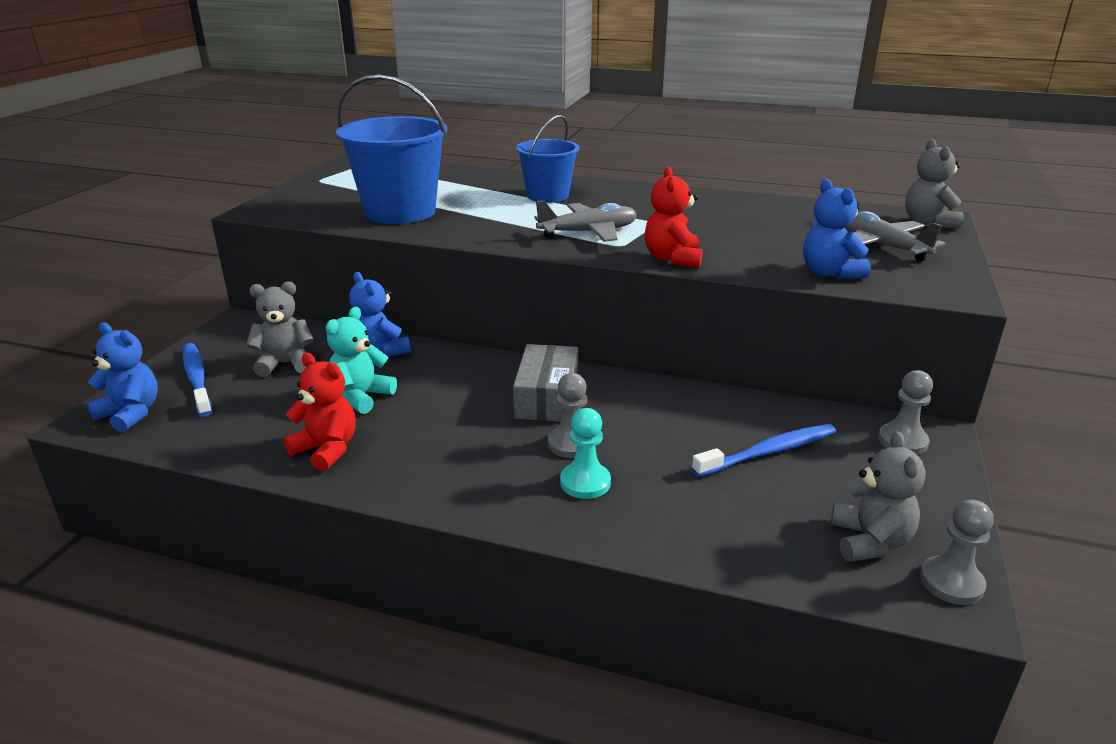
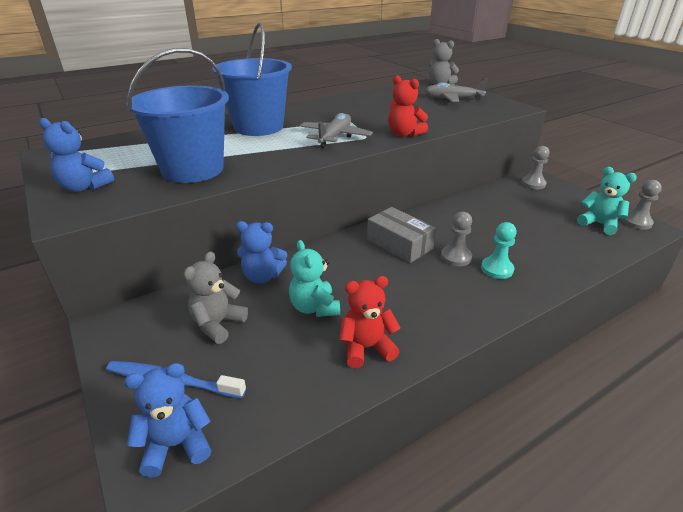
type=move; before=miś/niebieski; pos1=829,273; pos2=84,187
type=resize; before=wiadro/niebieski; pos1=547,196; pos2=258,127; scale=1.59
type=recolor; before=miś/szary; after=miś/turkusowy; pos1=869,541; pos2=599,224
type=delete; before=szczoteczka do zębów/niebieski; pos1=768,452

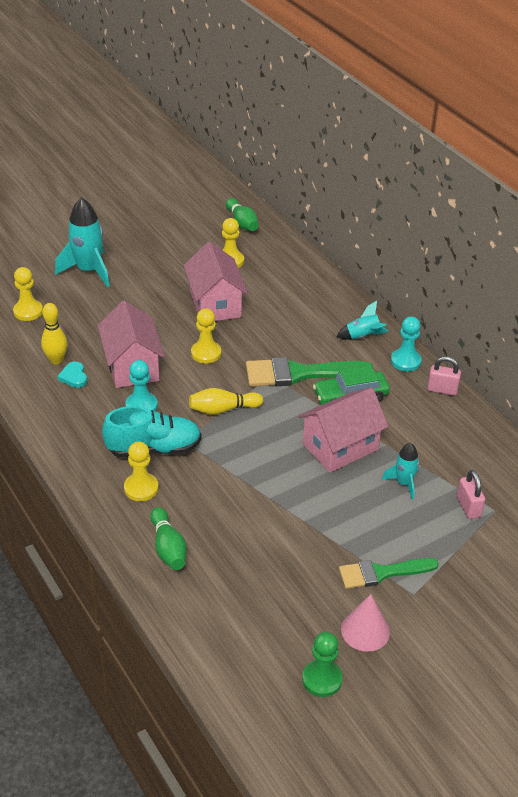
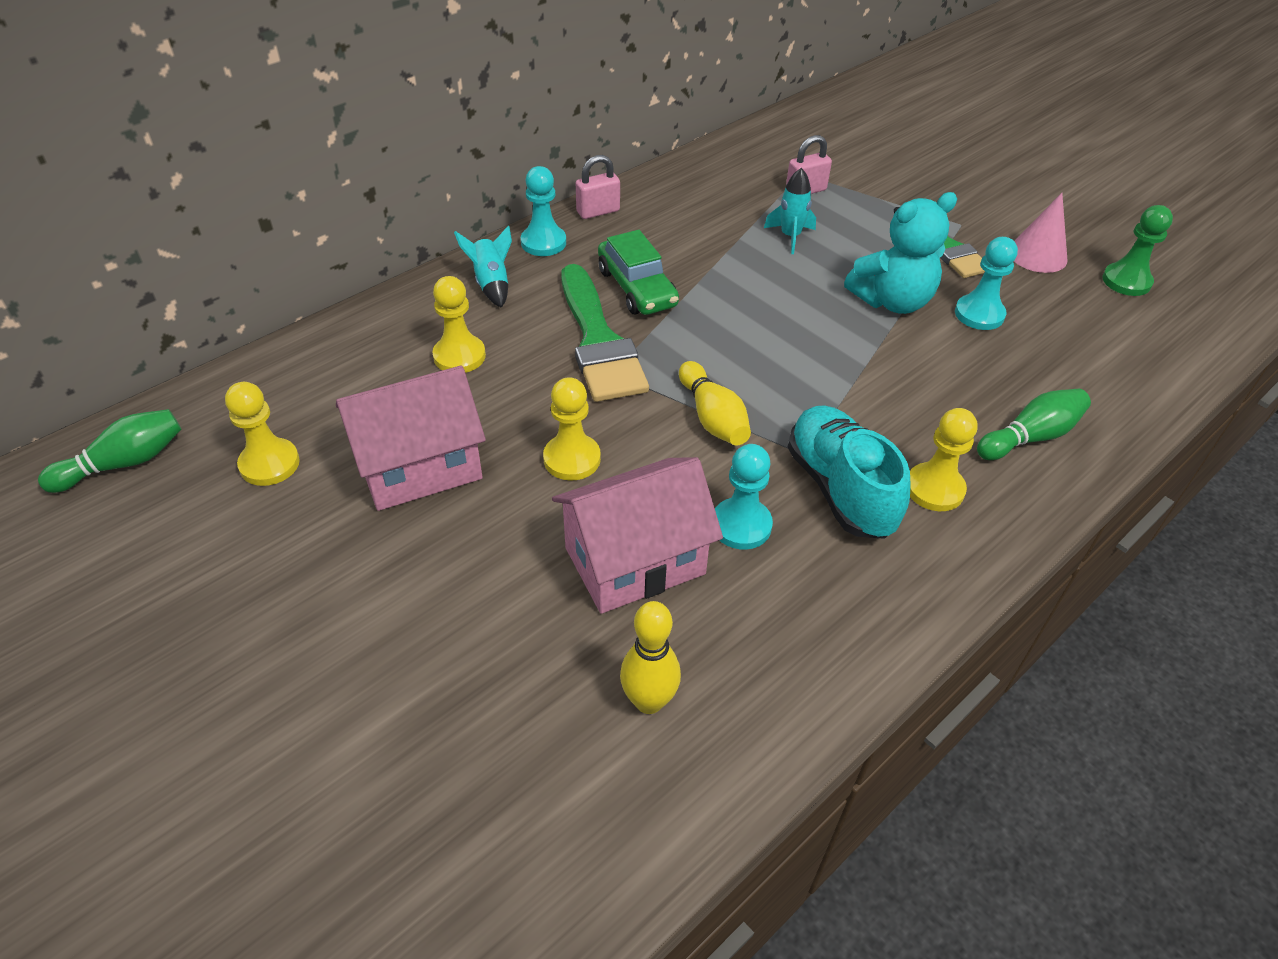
type=move; before=pionek/żółty; pos1=28,311; pos2=459,356
type=rotate; before=kłódka/różowy; pos1=442,390; pos2=598,211; turn=60
type=insert; after=miś/turkusowy; pos2=892,301
type=insert; after=pionek/turkusowy; pos2=979,314
type=delete; before=rakieta/turkusowy; pos1=88,271
type=delete; before=serce/turkusowy; pos1=74,377
type=delete; before=domek/różowy; pos1=340,447

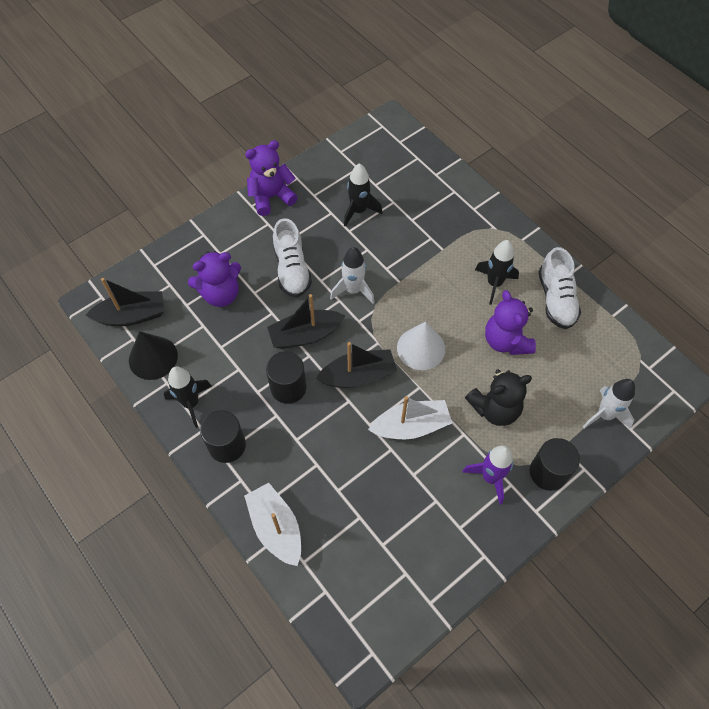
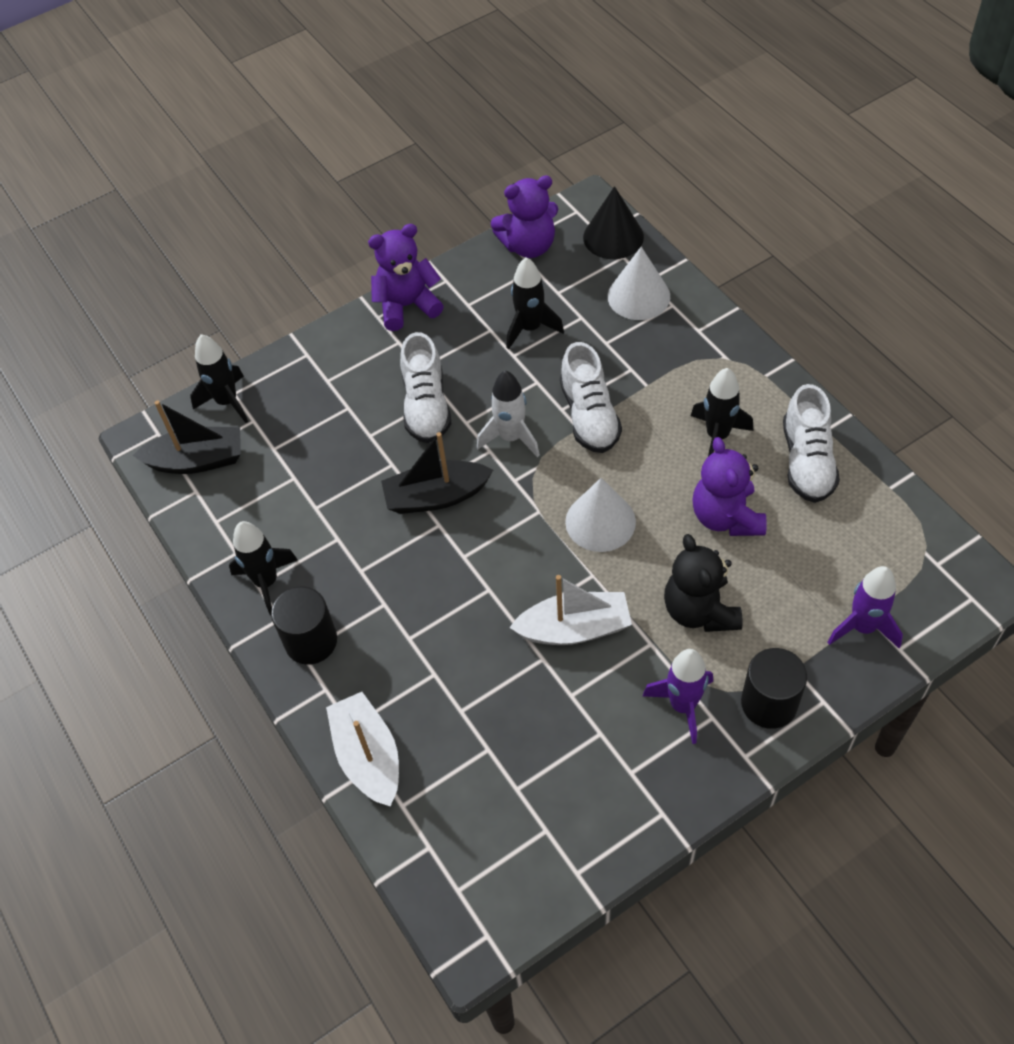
type=insert; after=rakieta/czarny; pos2=227,402
type=move; before=miś/fioletowy; pos1=220,294; pos2=529,246
type=insert; after=but/biały; pos2=589,415
type=move; before=stożek/czarny; pos1=153,357; pos2=613,237
type=insert; after=stożek/biały; pos2=638,296
type=rotate; before=miś/czarny; pos1=495,409; pos2=700,610; turn=90
type=recolor; before=rakieta/biały; after=rakieta/fioletowy; pos1=605,415; pos2=862,627
type=delete; before=walec/czarny; pos1=288,387
type=delete; before=łódka/czarny; pos1=358,375

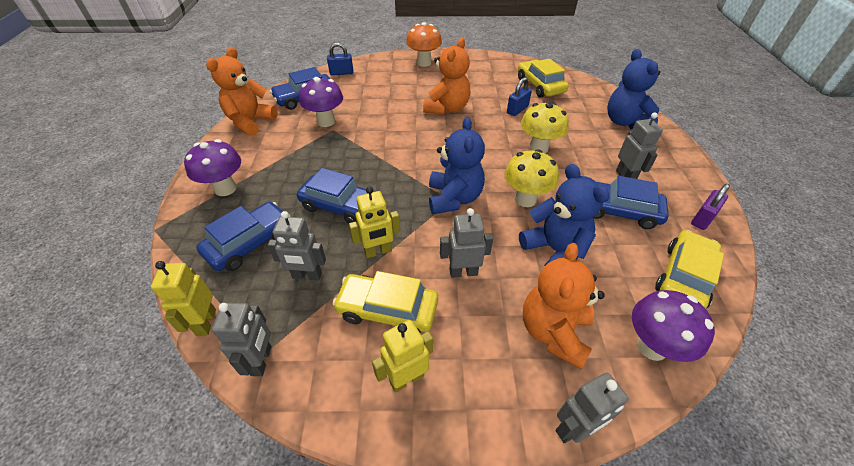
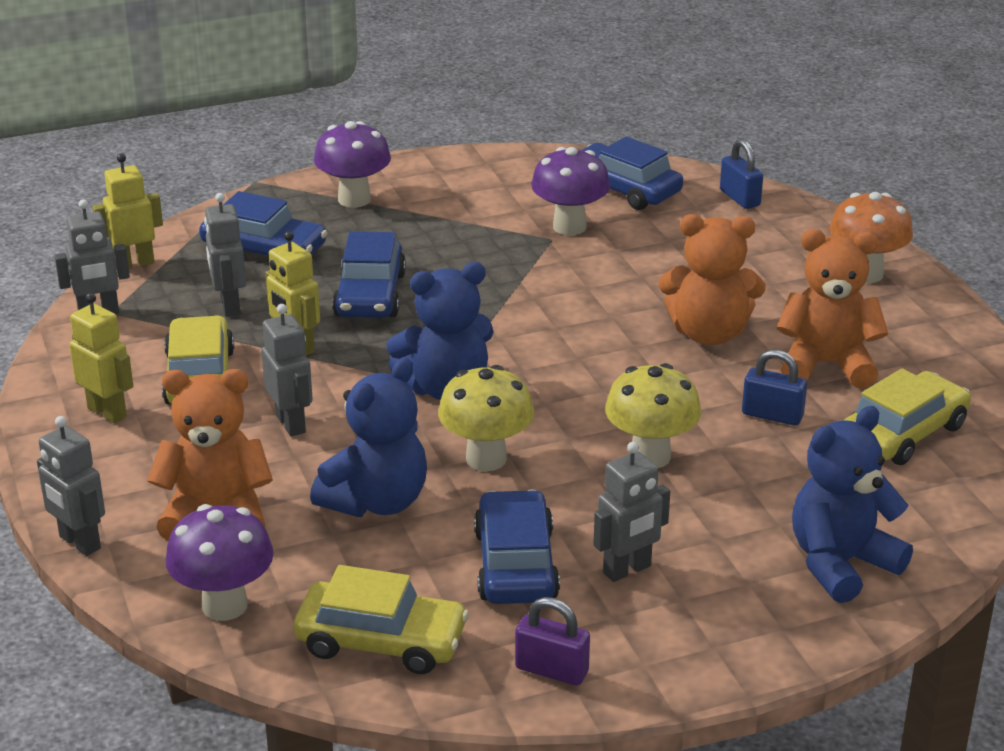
type=move; before=miś/pomarańczowy; pos1=250,122; pos2=826,365

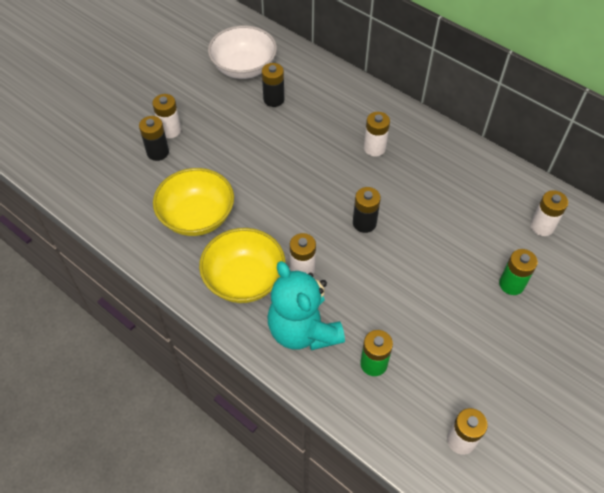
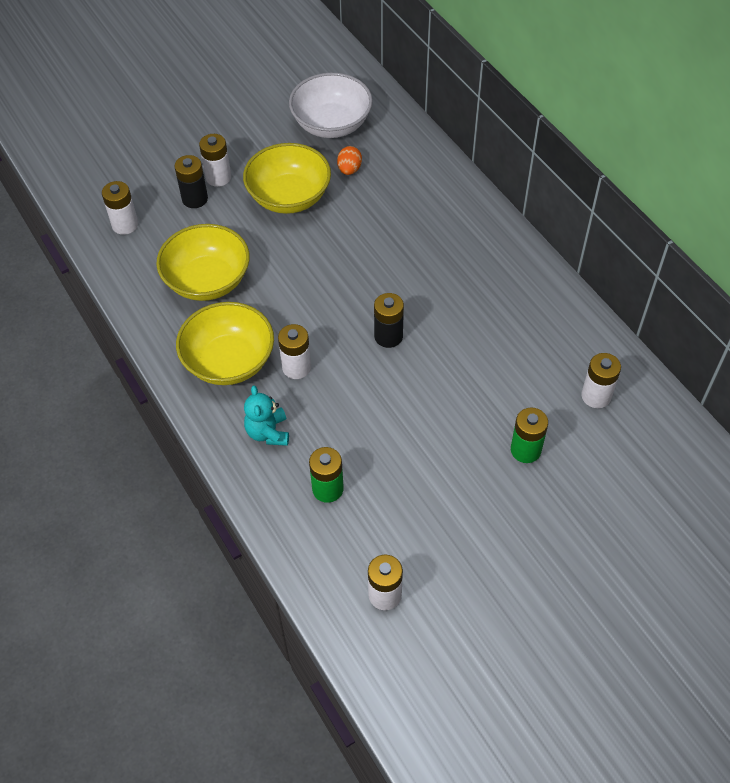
type=move; before=bateria/biały; pos1=374,148; pos2=125,225
type=insert; after=miska/żółty; pos2=289,197
type=resize; before=miś/turkusowy; pos1=303,330; pos2=268,432; scale=0.54
type=replace; before=bateria/czarny; after=jajko/pomarańczowy; pos1=274,99; pos2=349,169

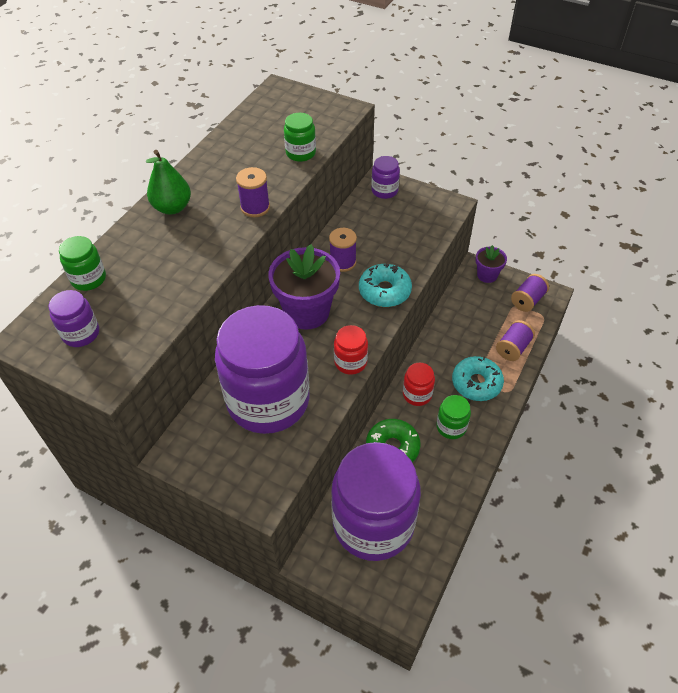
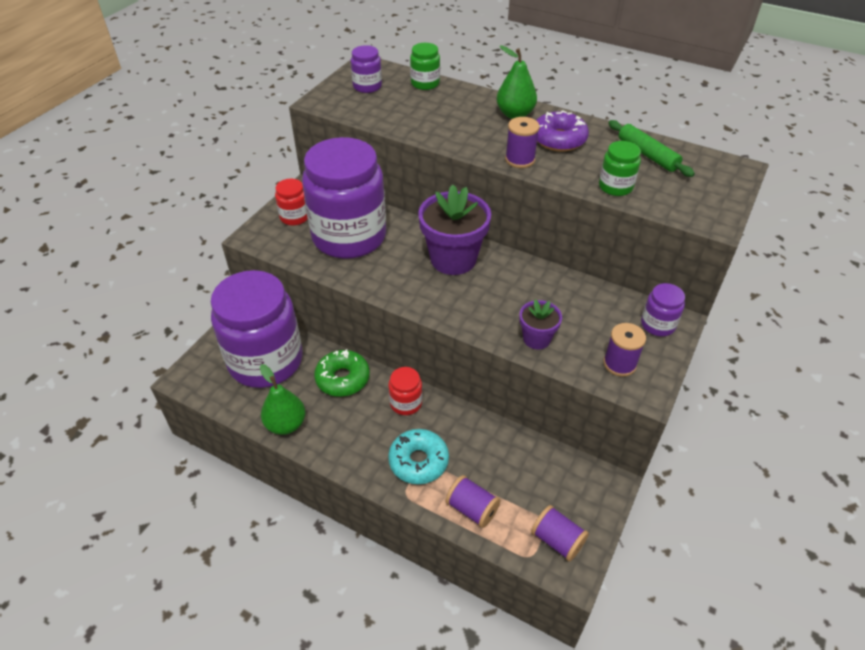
type=insert; after=gruszka/zielony; pos2=286,424
type=move; before=słoik/czerwony; pos1=350,362; pos2=294,217
type=move; before=doniczka/fioletowy; pos1=487,275; pos2=536,339
type=insert; after=donut/fioletowy; pos2=559,139
type=move; before=szpulka/fioletowy; pos1=343,262; pos2=619,364
type=insert; after=wałek do ciasta/zielony; pos2=647,154
type=delete; before=donut/turkusowy; pos1=384,291
type=delete; before=słoik/zielony; pos1=451,427

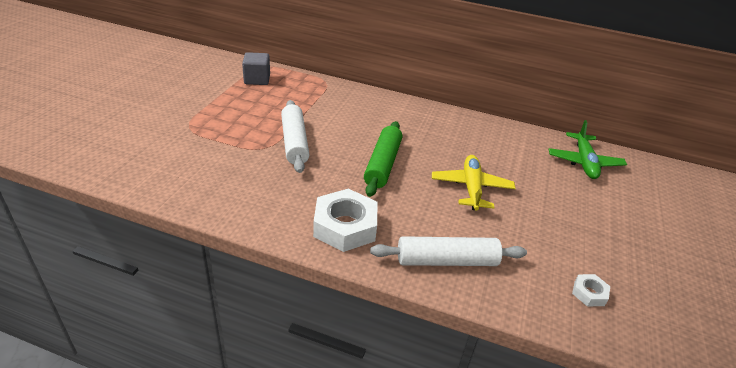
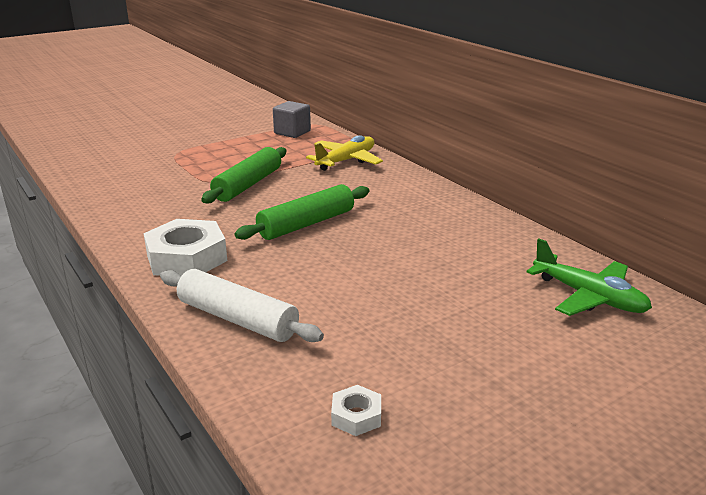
type=recolor; before=wałek do ciasta/biały; after=wałek do ciasta/zielony; pos1=294,142; pos2=248,185
type=move; before=samolot/żółty; pos1=471,188; pos2=346,161
type=rotate; before=samolot/zielony; pos1=584,162; pos2=588,297; turn=-90

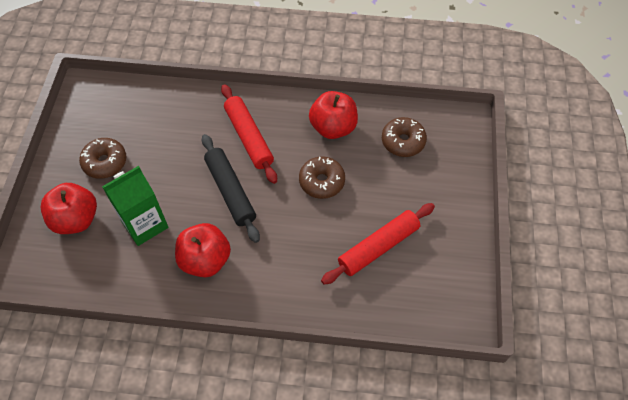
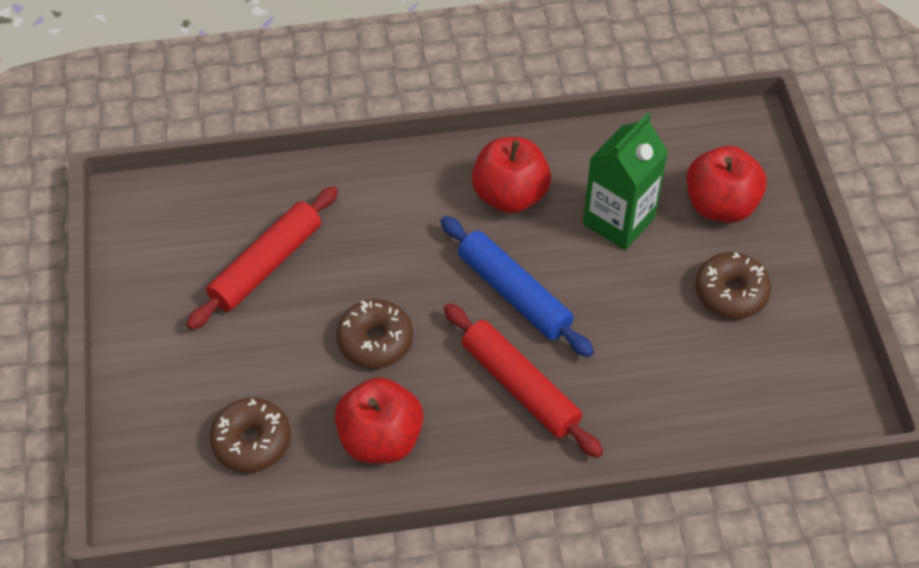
type=recolor; before=wałek do ciasta/czarny; after=wałek do ciasta/niebieski; pos1=230,191; pos2=514,294

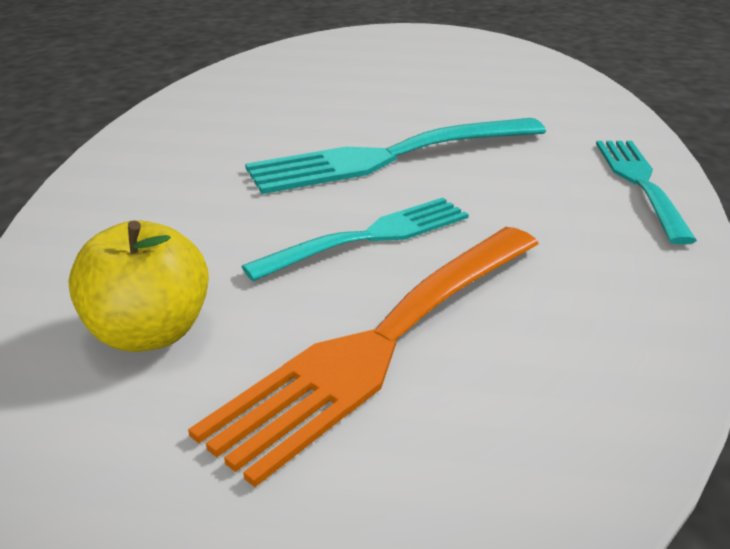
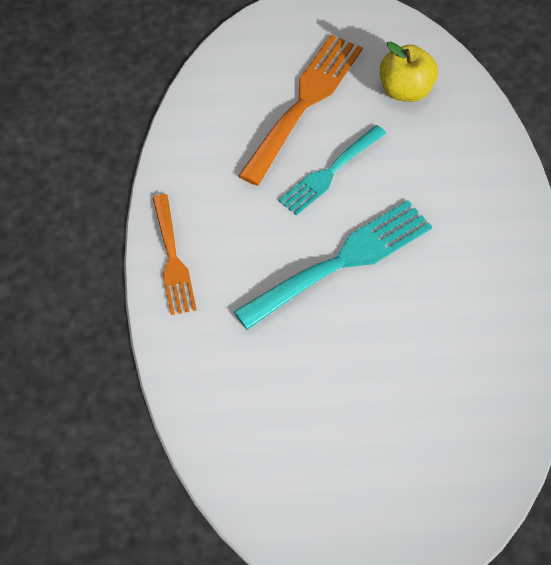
type=recolor; before=widelec/turkusowy; after=widelec/pomarańczowy; pos1=640,183; pos2=172,259

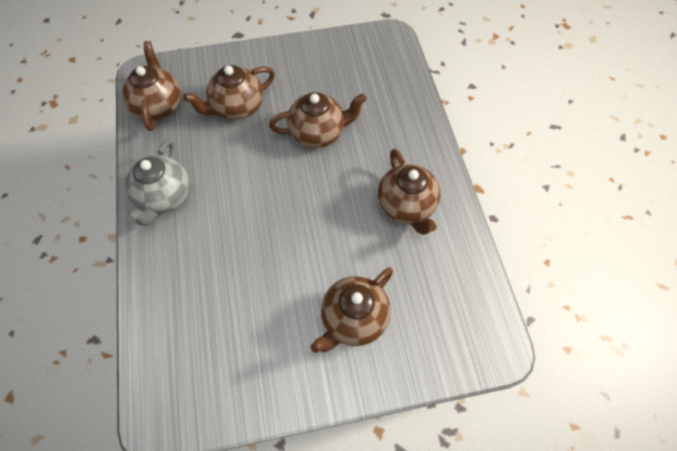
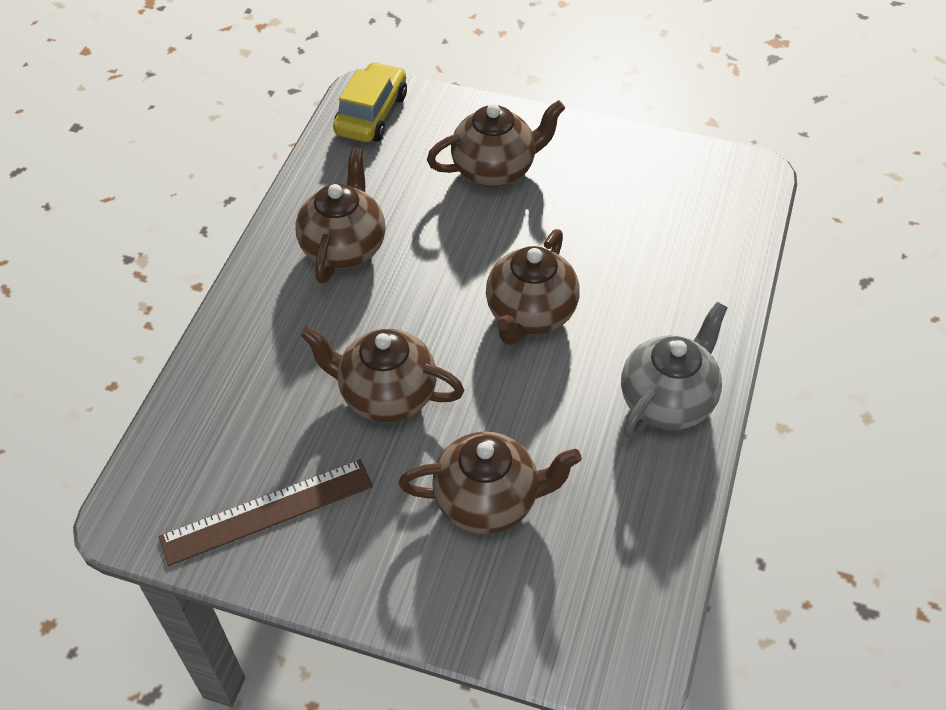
type=insert; after=linijka/brązowy; pos2=267,511
type=insert; after=samochód/żółty; pos2=371,114
type=move; before=imbryk/brązowy; pos1=158,106; pos2=530,314

